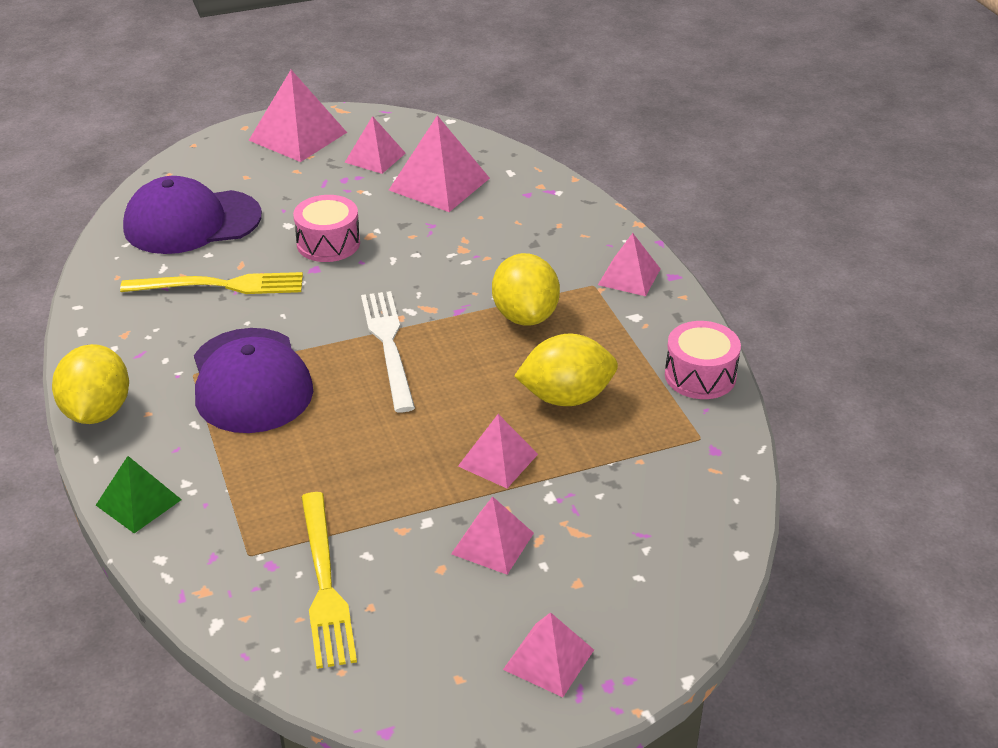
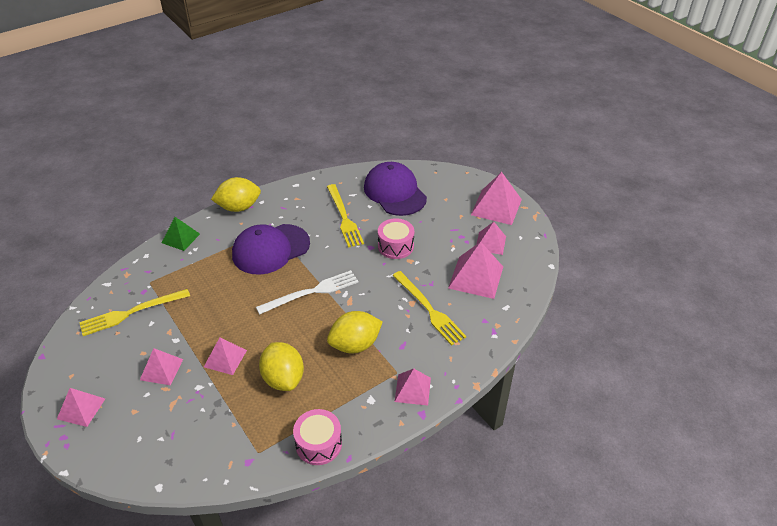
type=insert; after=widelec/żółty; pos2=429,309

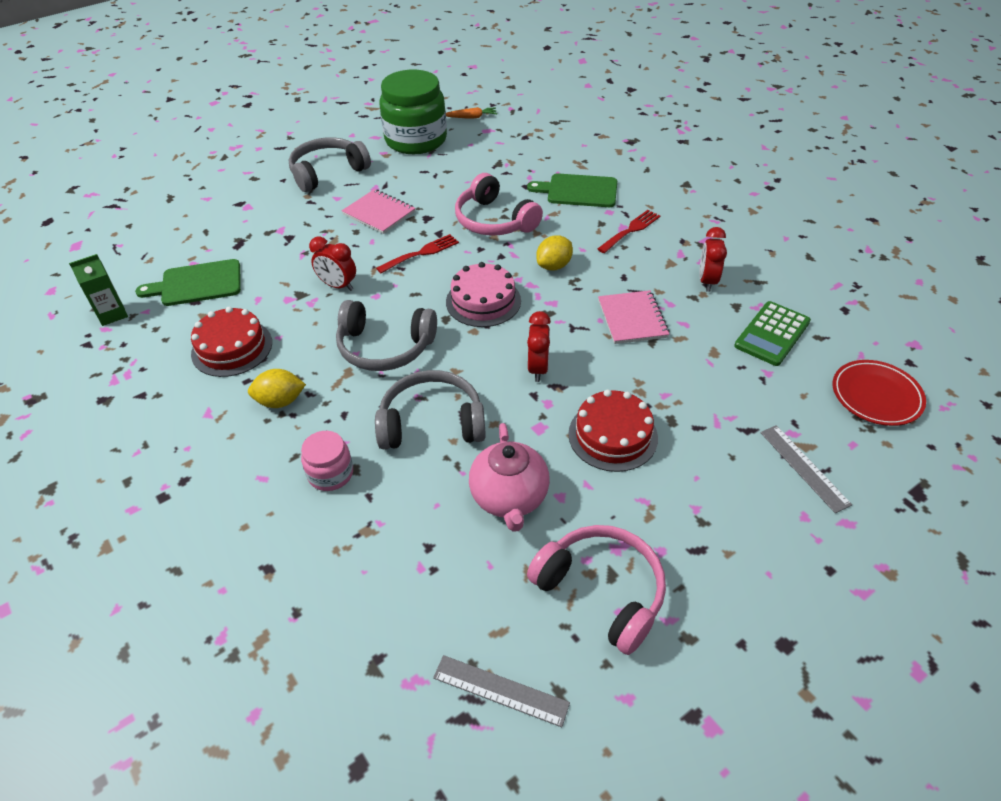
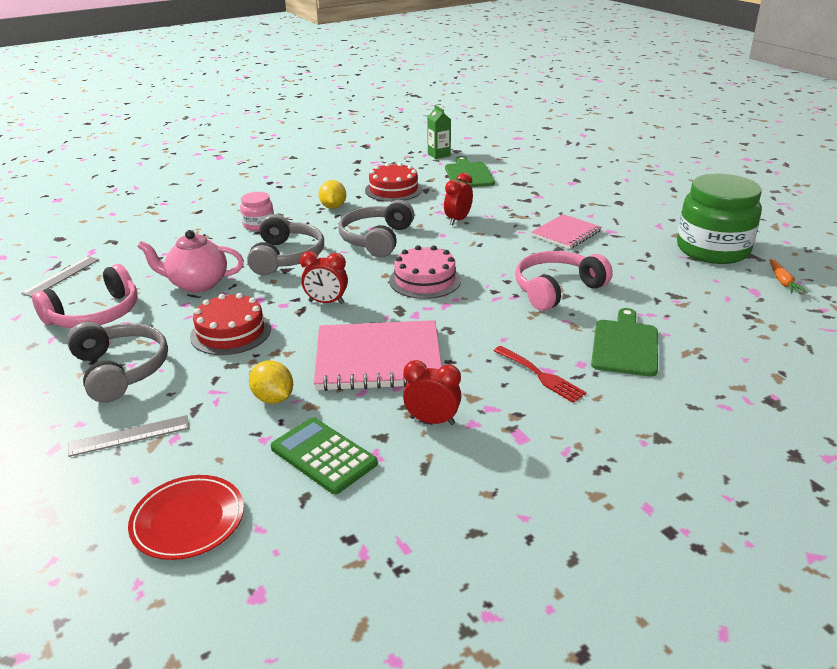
type=move; before=słuchawki/szary; pos1=328,172; pos2=121,370
type=move; before=cytryna/żółty; pos1=554,266; pos2=273,398
type=resize; before=zeszyt/różowy; pos1=632,319; pos2=378,359; scale=1.68
type=delete; before=widelec/czerwony; pos1=421,253

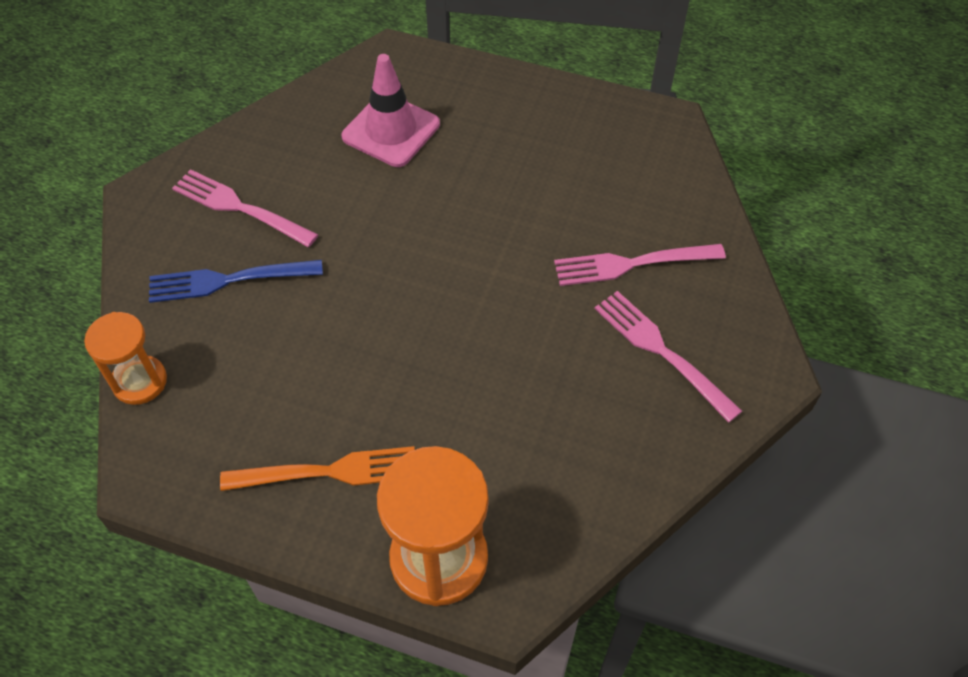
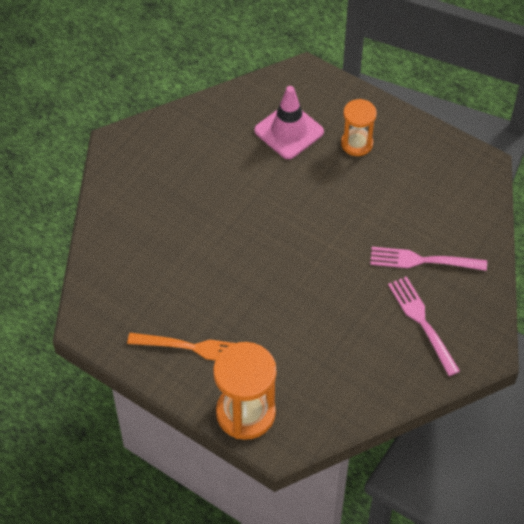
type=move; before=klepsydra/pomarańczowy; pos1=140,381; pos2=357,144
type=delete; before=widelec/niebieski; pos1=228,280
type=delete; before=widelec/różowy; pos1=240,208

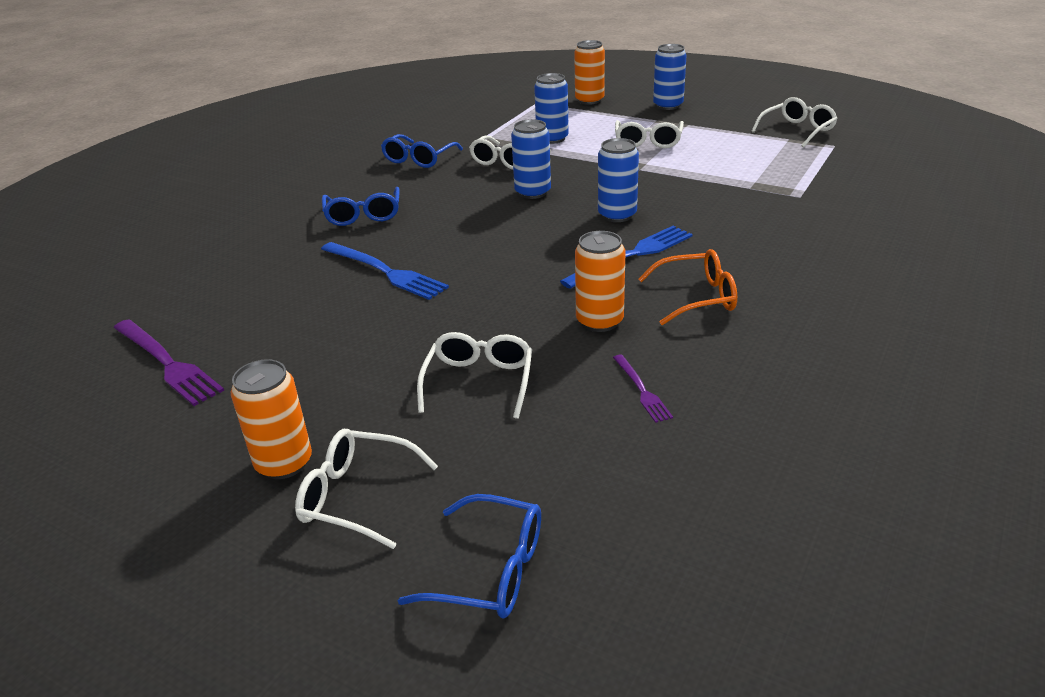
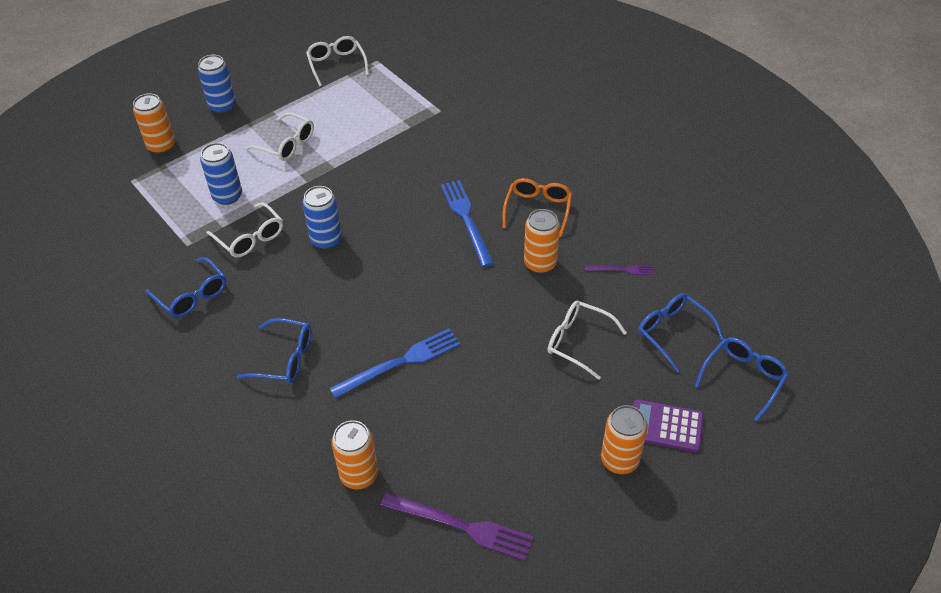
type=insert; after=puszka/pomarańczowy; pos2=359,475
type=rotate; before=widelec/fioletowy; pos1=167,363; pos2=461,526; turn=45
type=replace; before=okulary/biały; after=kalkulator/fioletowy; pos1=356,496; pos2=665,426
type=insert; after=okulary/niebieski; pos2=672,332
type=delete; before=puszka/niebieski; pos1=617,215

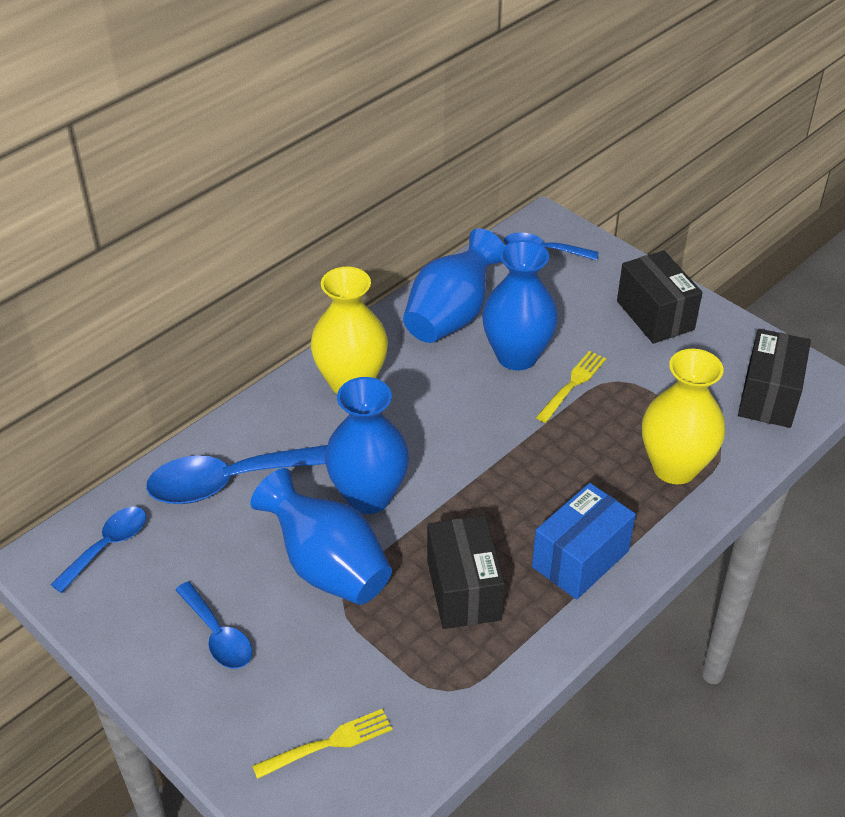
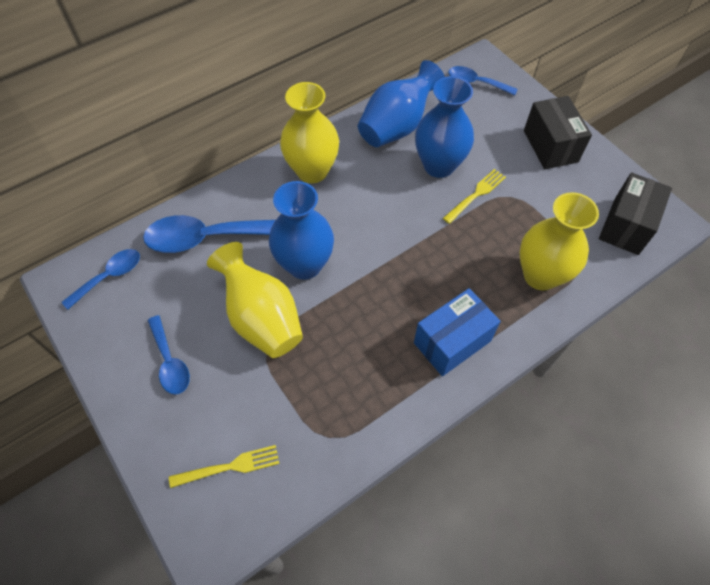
type=recolor; before=wazon/niebieski; after=wazon/żółty; pos1=327,566; pos2=262,318
type=delete; before=pudełko/czarny; pos1=464,590

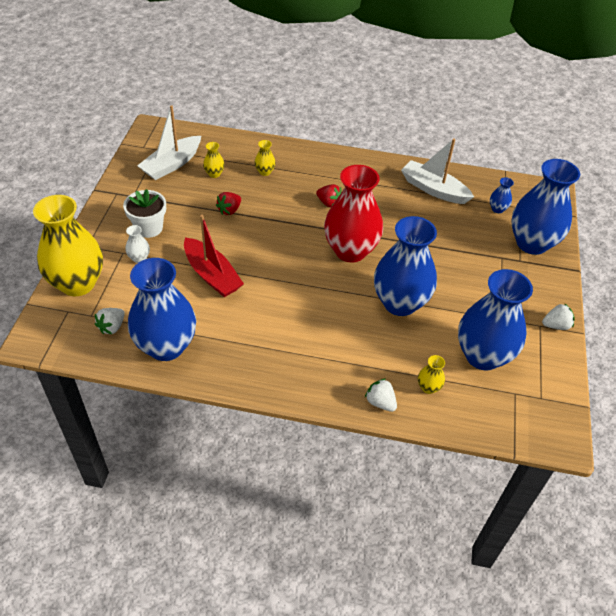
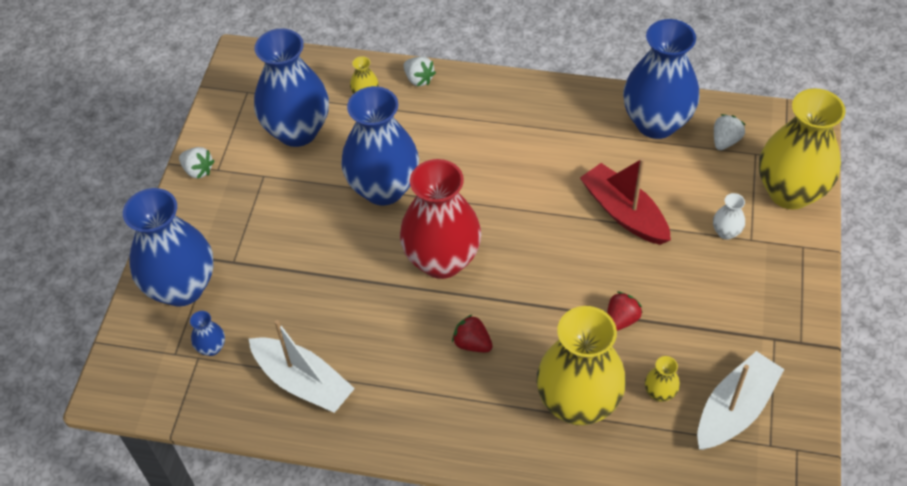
type=rotate; before=truskawka/biały; pos1=556,325; pos2=198,170; turn=-135
type=resize; before=wazon/żółty; pos1=265,172; pos2=578,403; scale=2.5
type=delete; before=doniczka/biały; pos1=149,228

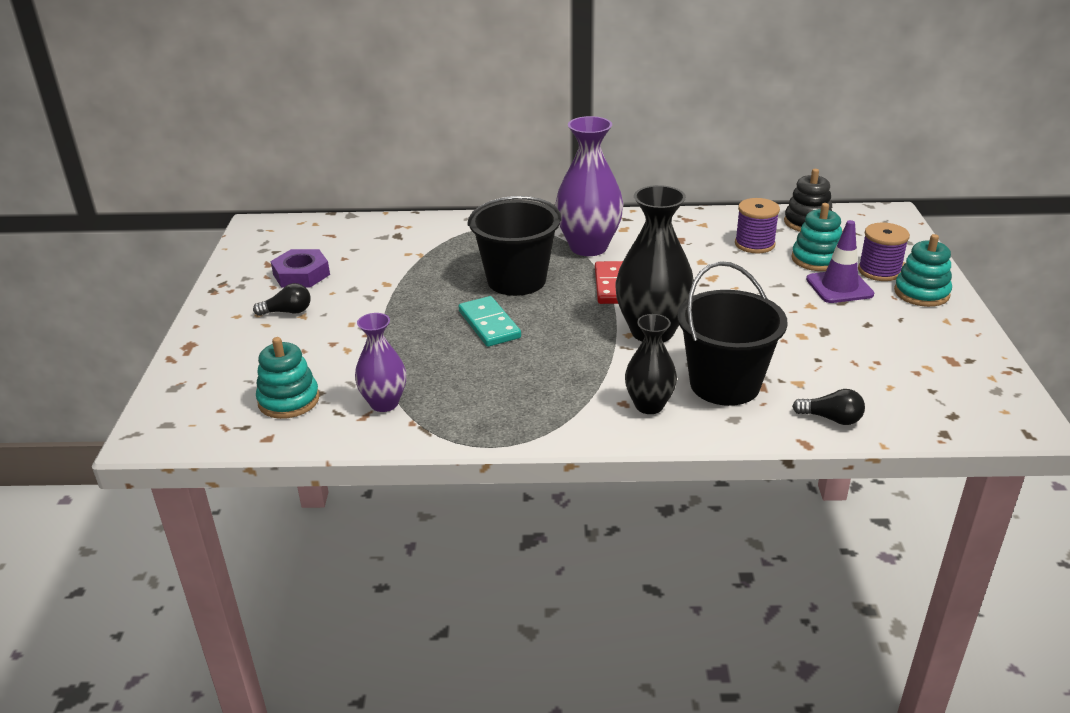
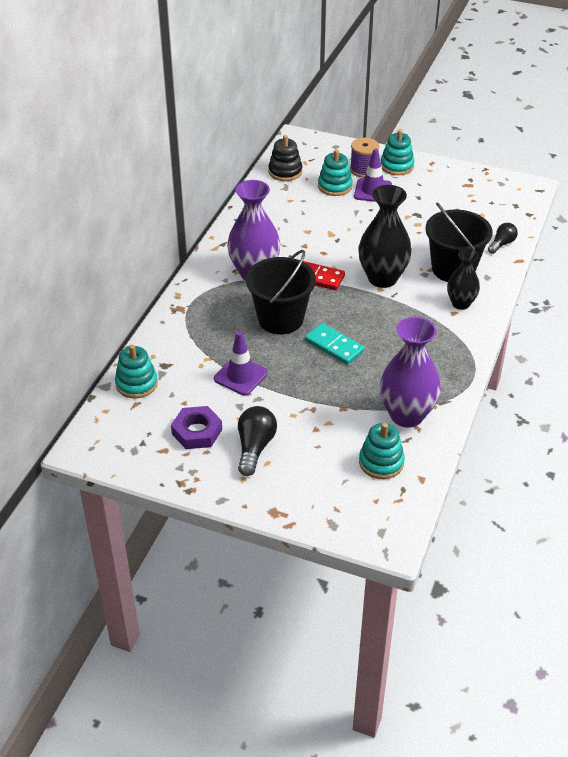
type=insert; after=zabawka nakładanka/turkusowy; pos2=136,384
type=insert; after=pachołek/fioletowy; pos2=241,376
type=resize; before=żarówka/czarny; pos1=287,312; pos2=255,447; scale=1.56
type=rotate; before=kostka domina/turkusowy; pos1=489,324; pos2=334,346; turn=45
type=resize; before=wazon/fioletowy; pos1=384,403; pos2=406,415; scale=1.67
type=delete; before=szpulka/fioletowy; pos1=754,244

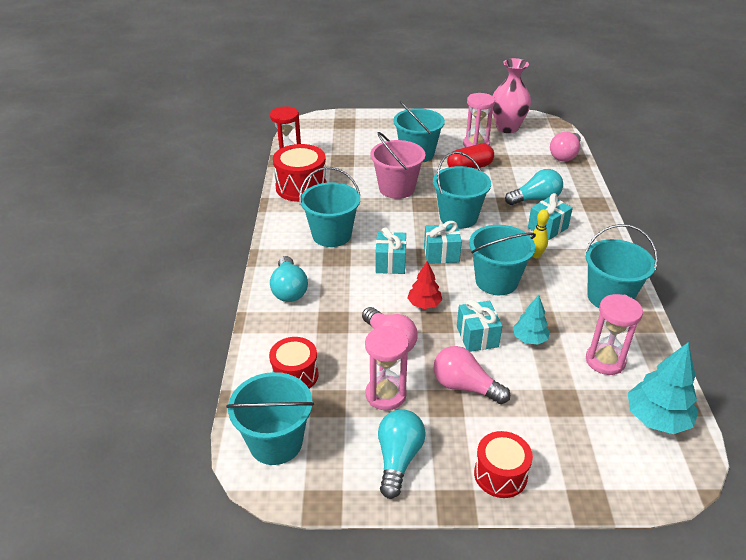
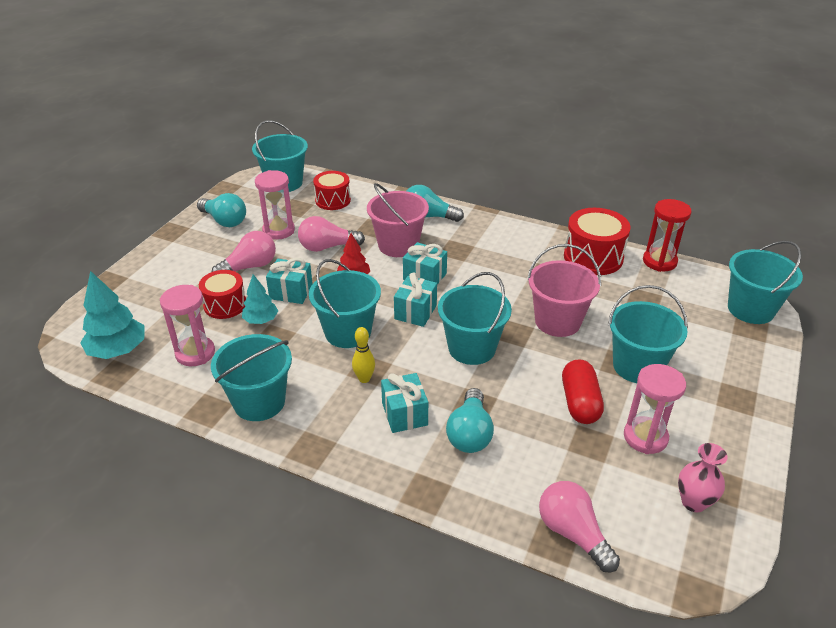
type=move; before=bęben/czerwony; pos1=500,474; pos2=225,305
type=insert; after=wiadro/różowy; pos2=398,245
type=resize; before=wazon/różowy; pos1=507,128; pos2=693,502; scale=0.6
type=move; before=wiadro/turkusowy; pos1=331,235; pos2=750,309

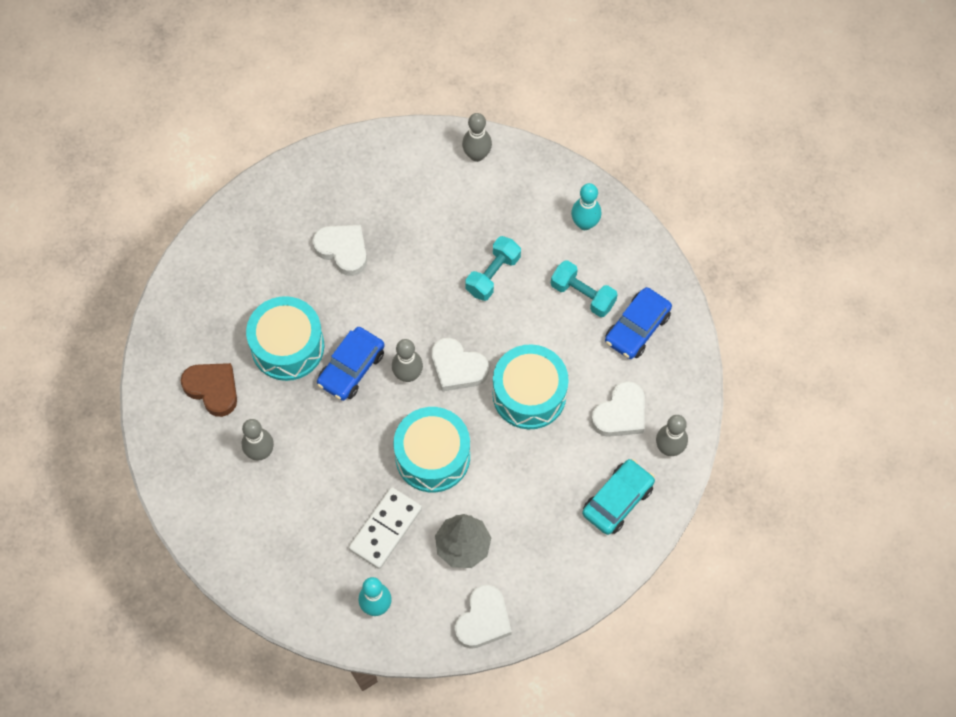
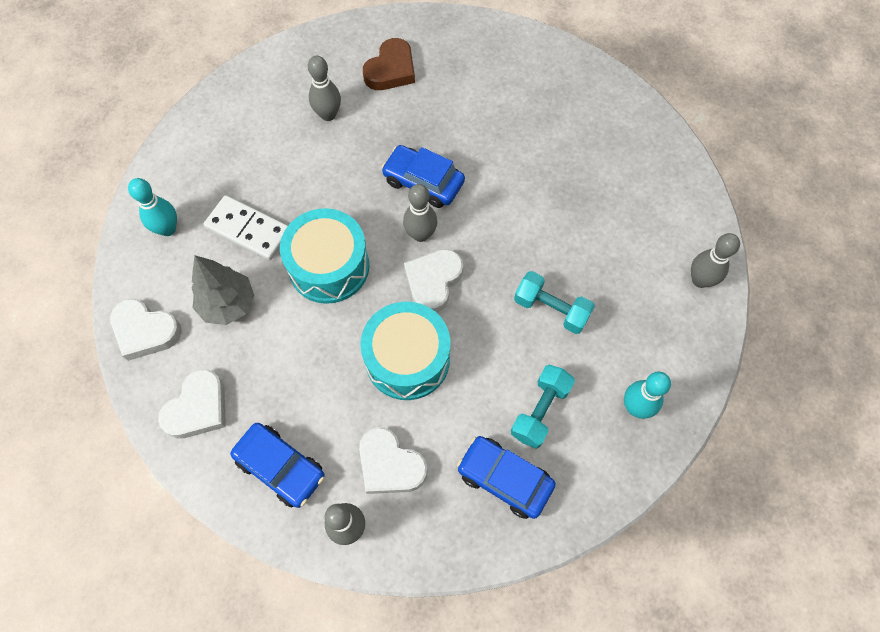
type=move; before=serce/biały; pos1=343,250; pos2=198,408
type=recolor; before=samochód/turkusowy; after=samochód/niebieski; pos1=617,500; pos2=281,467
type=delete; before=bęben/turkusowy; pos1=287,346

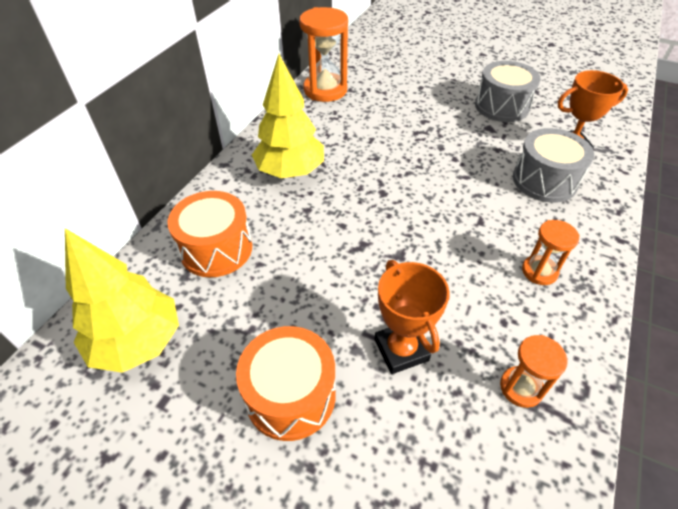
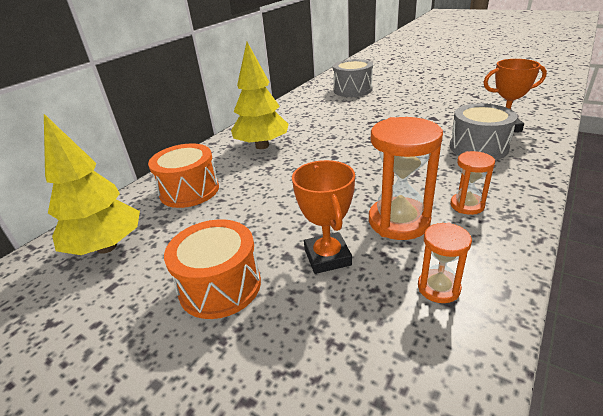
type=move; before=bęben/szary; pos1=501,106; pos2=352,90
type=move; before=klepsydra/pomarańczowy; pos1=325,90; pos2=399,221

